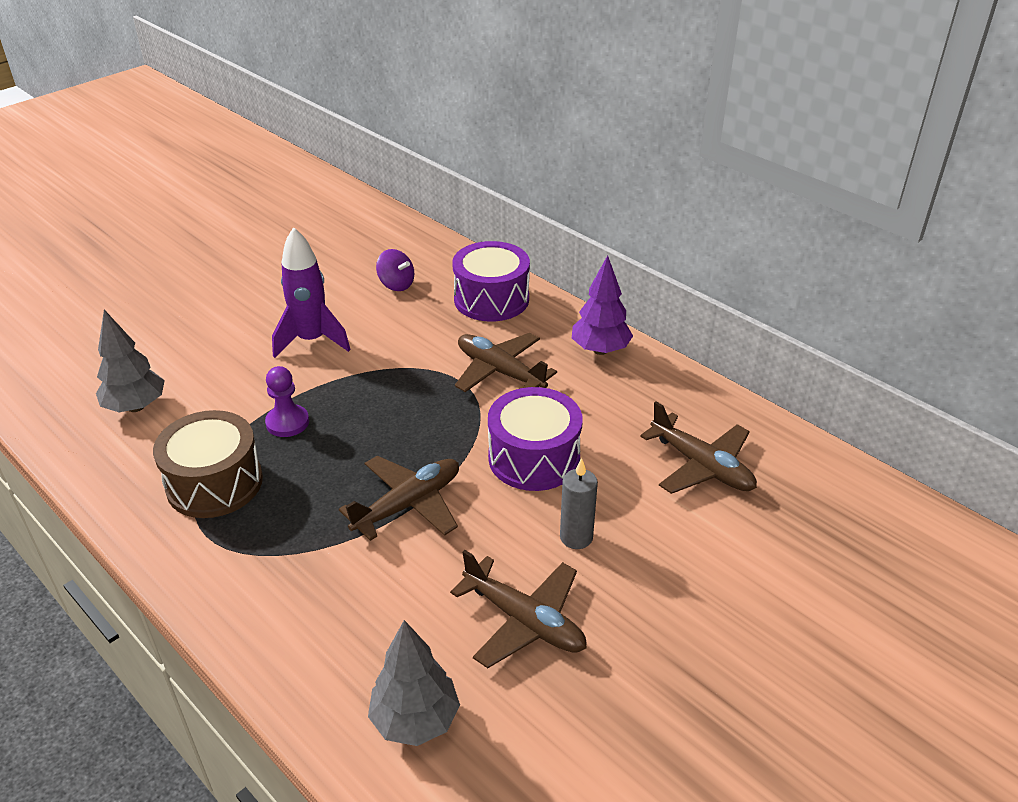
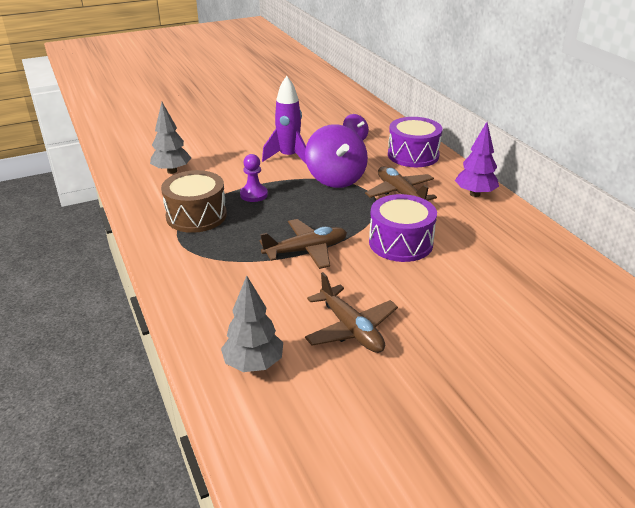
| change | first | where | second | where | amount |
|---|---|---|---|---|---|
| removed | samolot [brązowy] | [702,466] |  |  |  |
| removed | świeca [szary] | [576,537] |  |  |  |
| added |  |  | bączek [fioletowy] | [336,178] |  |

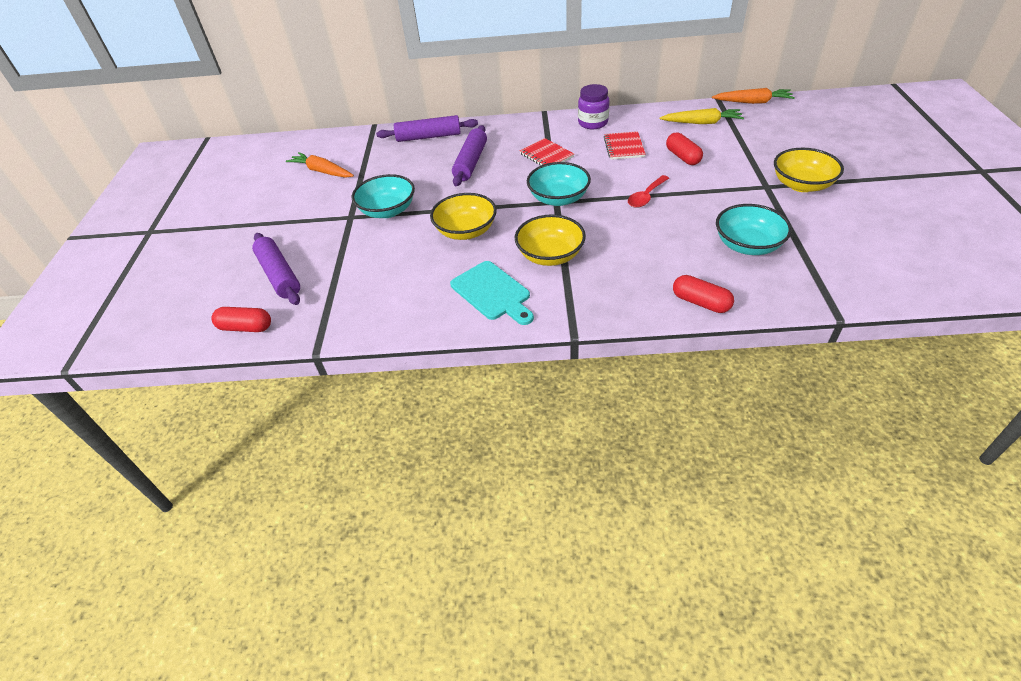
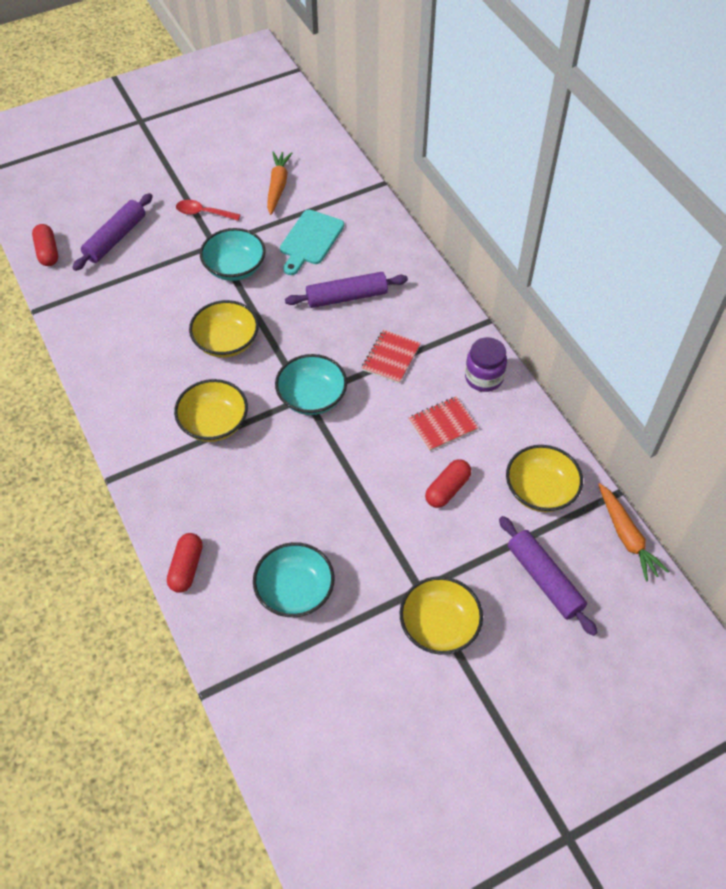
| change | first | where | second | where | amount |
|---|---|---|---|---|---|
| replaced | marchewka [żółty] | [702,123] | miska [żółty] | [540,490] |  |
| moved | wałek do ciasta [fioletowy] | [429,137] |  | [544,579] |  |
| moved | łyżka [czerwony] | [646,197] |  | [203,213] |  |
| moved | deska do krojenia [turkusowy] | [492,292] |  | [310,240] |  |

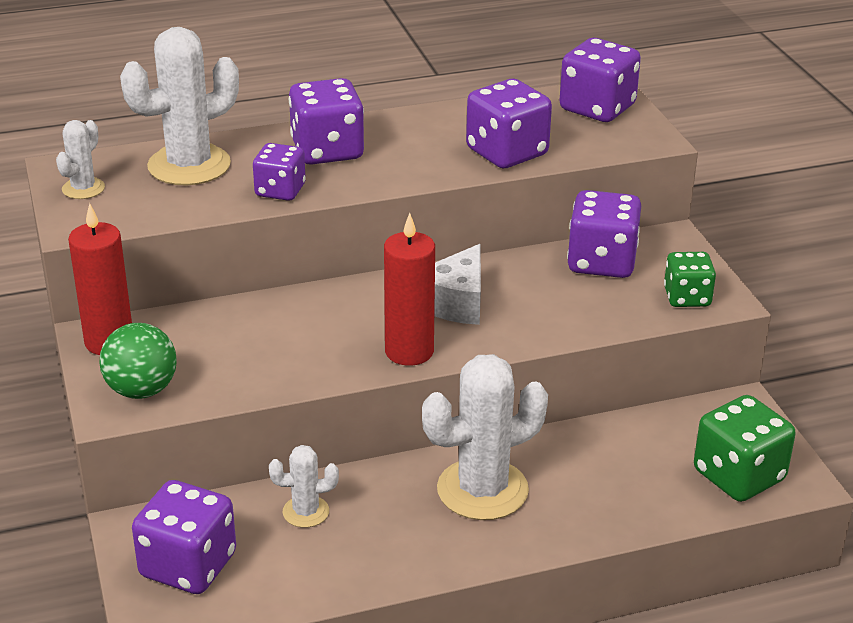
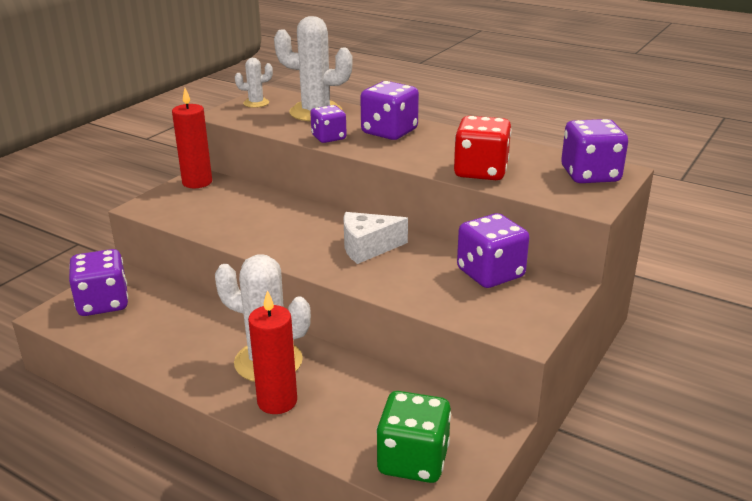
| change | first | where | second | where | amount |
|---|---|---|---|---|---|
| recoloured | kostka do gry [fioletowy] | [507,152] | kostka do gry [czerwony] | [480,171] |  |
| moved | świeca [czerwony] | [409,351] |  | [277,401] |  |
| removed | kostka do gry [zielony] | [687,297] |  |  |  |
| removed | piłka [zielony] | [142,390] |  |  |  |
| removed | kaktus [biały] | [306,512] |  |  |  |

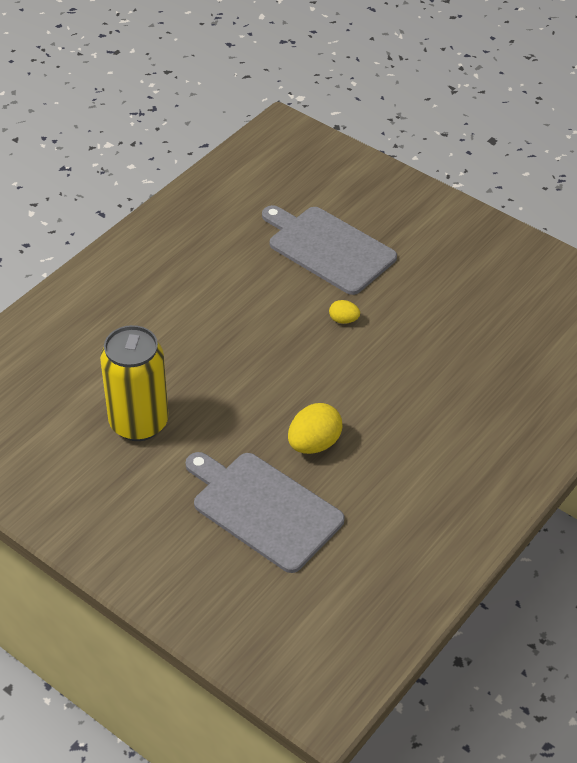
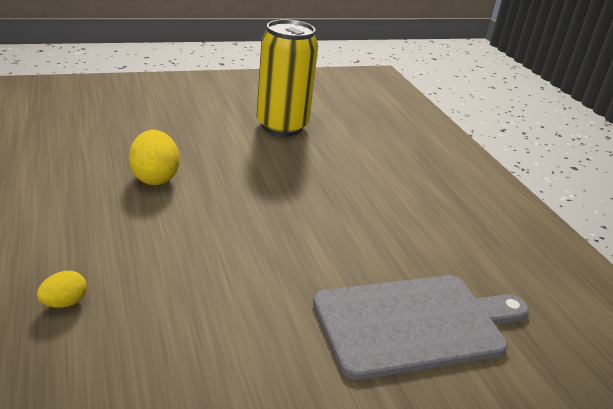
| change | first | where | second | where | amount |
|---|---|---|---|---|---|
| moved | jajko [żółty] | [343,320] |  | [64,303] |  |
| removed | deska do krojenia [szary] | [263,509] |  |  |  |

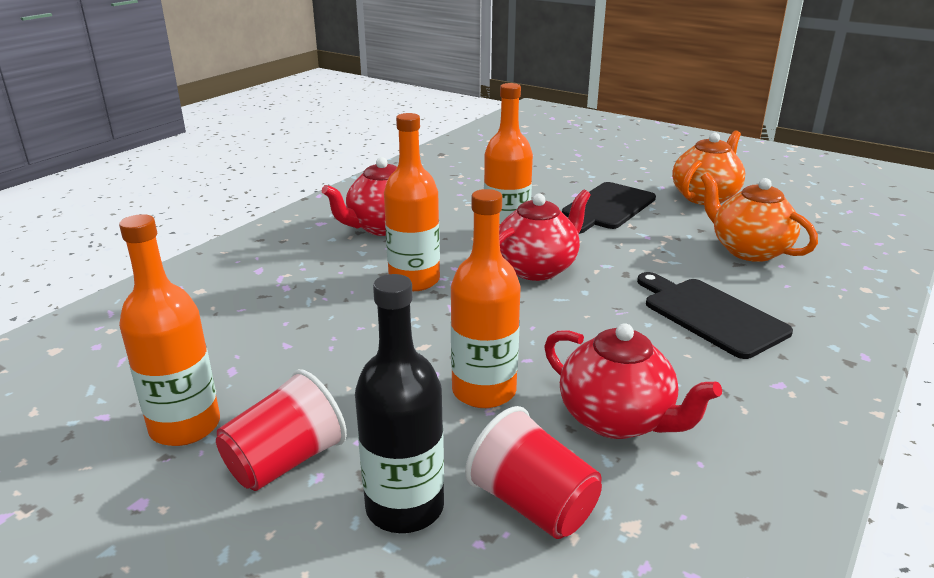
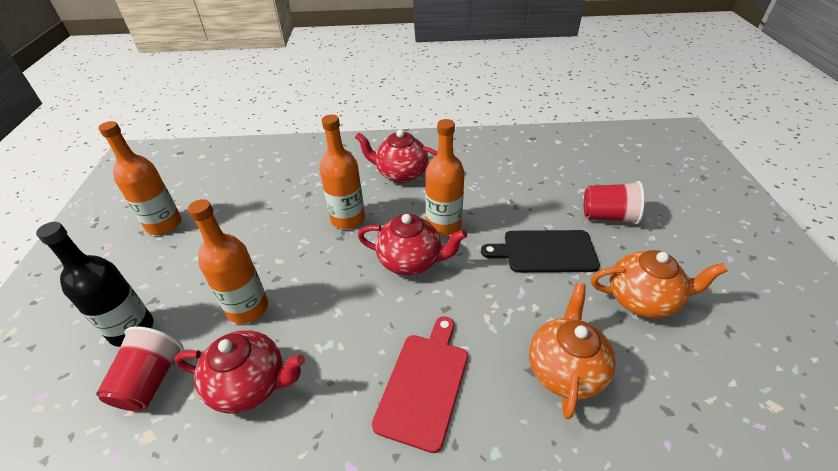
| change | first | where | second | where | amount |
|---|---|---|---|---|---|
| recoloured | deska do krojenia [czarny] | [710,315] | deska do krojenia [czerwony] | [424,384] |  |
| turned | imbryk [czerwony] | [617,419] |  | [250,384] | 90 degrees counterclockwise |
| moved | szklanka [czerwony] | [285,461] |  | [608,216] |  |

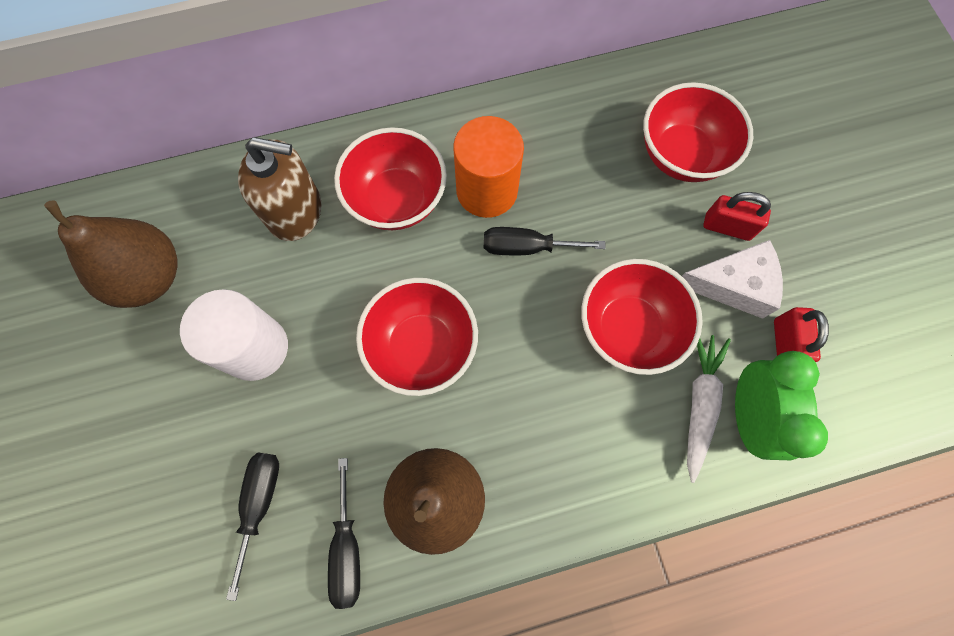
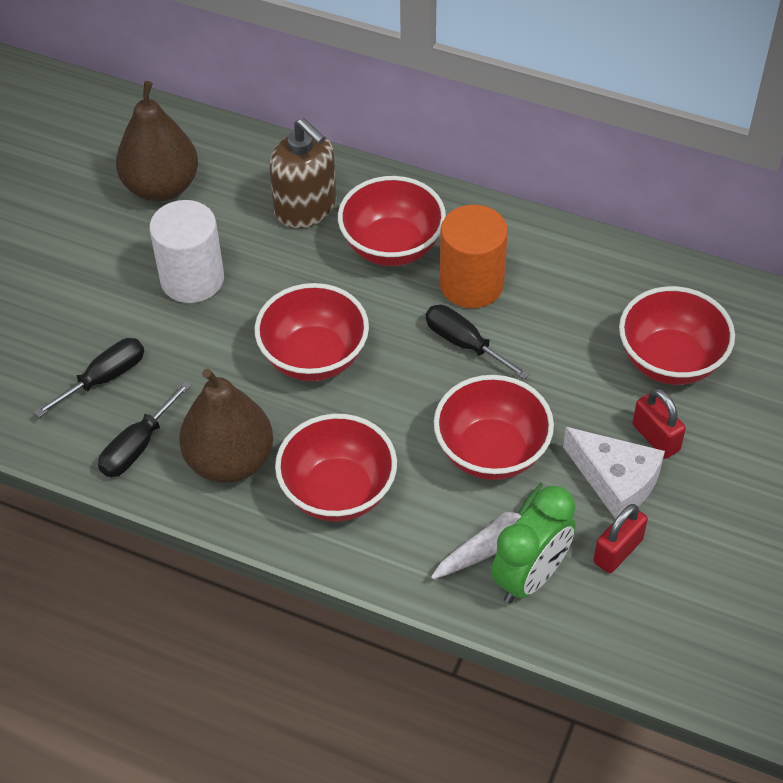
| change | first | where | second | where | amount |
|---|---|---|---|---|---|
| added |  |  | miska [czerwony] | [338,492] |  |

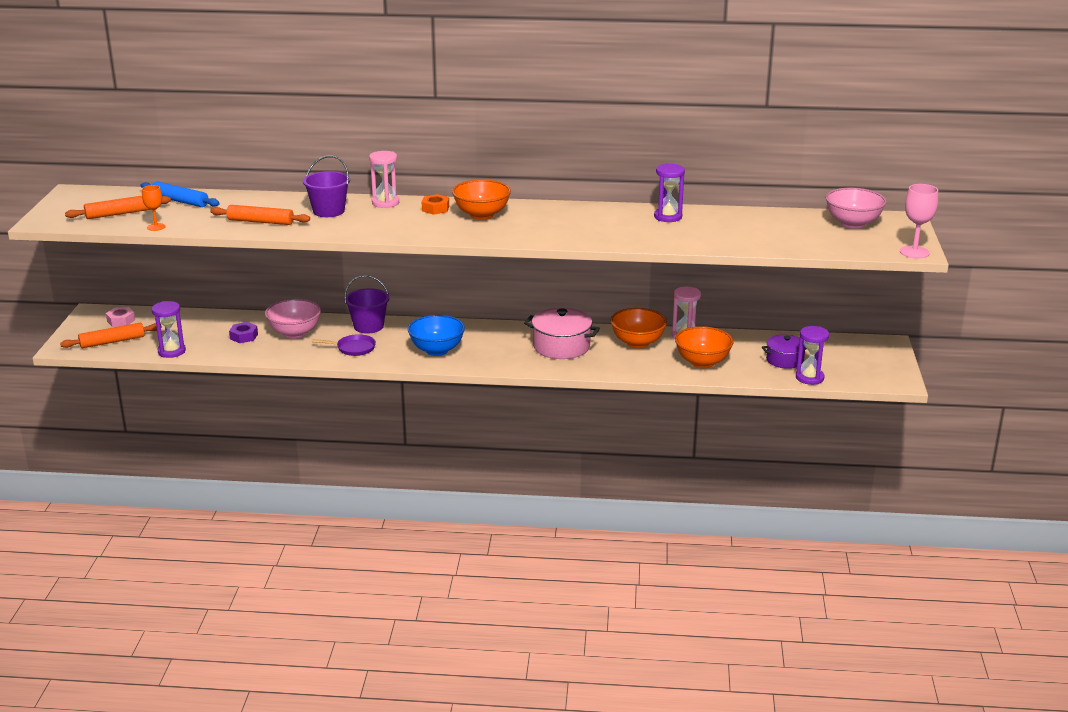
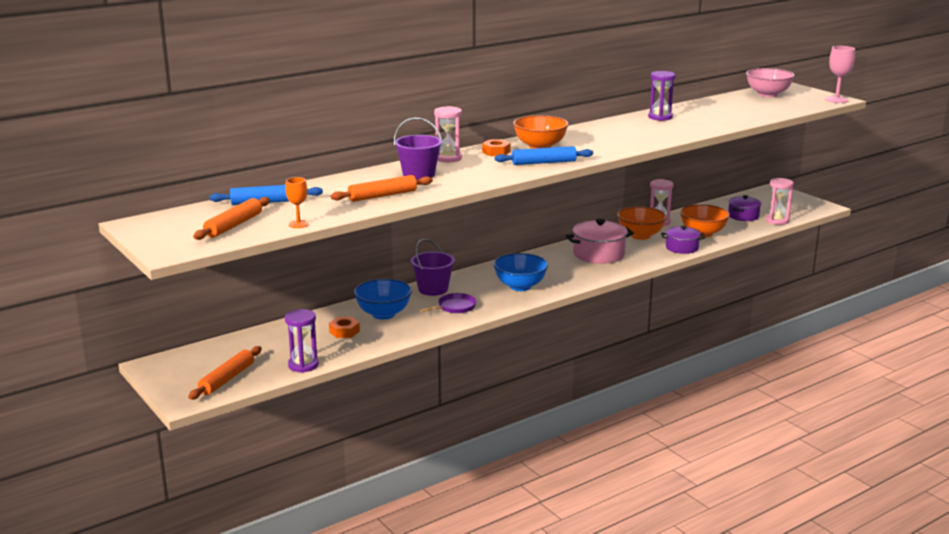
| change | first | where | second | where | amount |
|---|---|---|---|---|---|
| recoloured | miska [różowy] | [295,333] | miska [niebieski] | [383,314] |  |
| removed | nakrętka [różowy] | [121,320] |  |  |  |
| recoloured | nakrętka [fioletowy] | [244,336] | nakrętka [pomarańczowy] | [344,331] |  |
| recoloured | klepsydra [fioletowy] | [809,378] | klepsydra [różowy] | [777,221] |  |
| added |  |  | wałek do ciasta [niebieski] | [544,162] |  |
| added |  |  | garnek [fioletowy] | [681,248] |  |

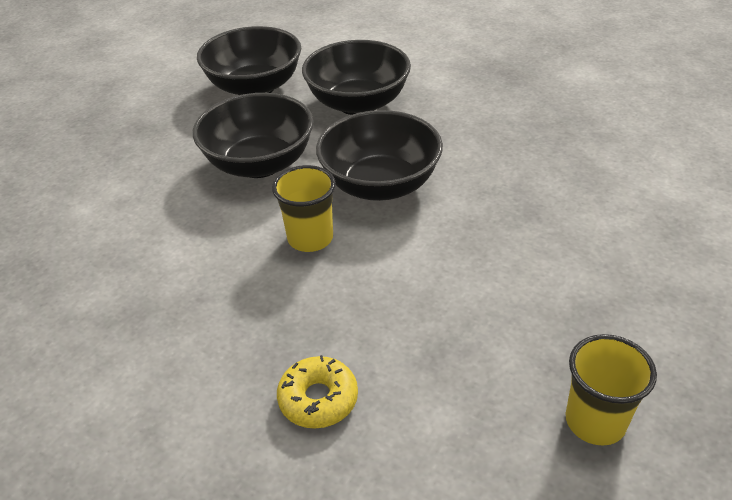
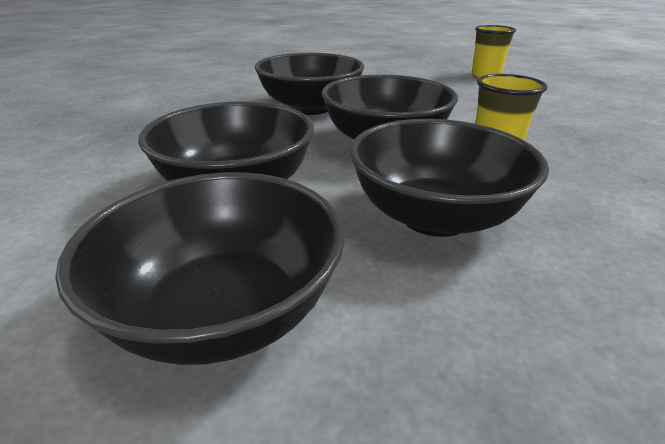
| change | first | where | second | where | amount |
|---|---|---|---|---|---|
| removed | donut [żółty] | [318,399] |  |  |  |
| added |  |  | miska [czarny] | [310,108] |  |

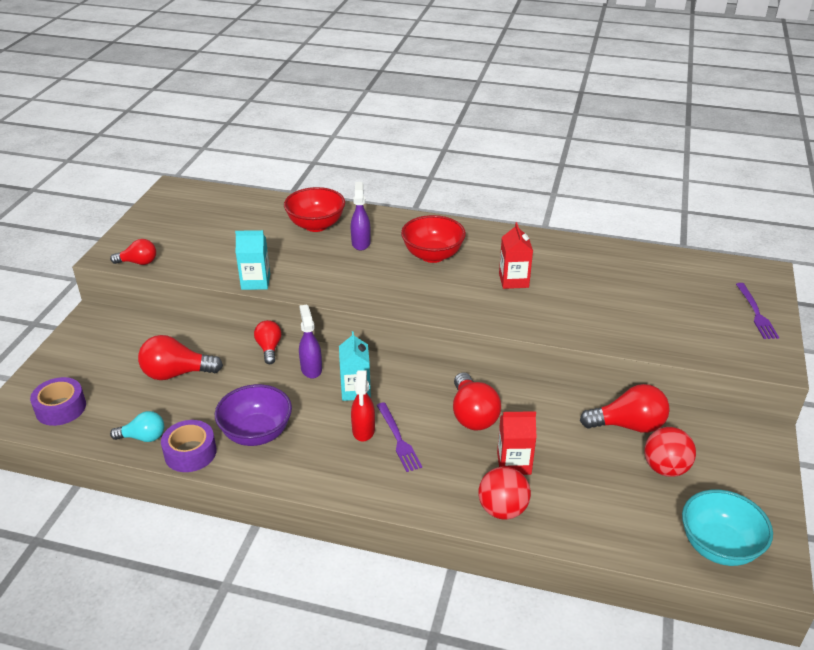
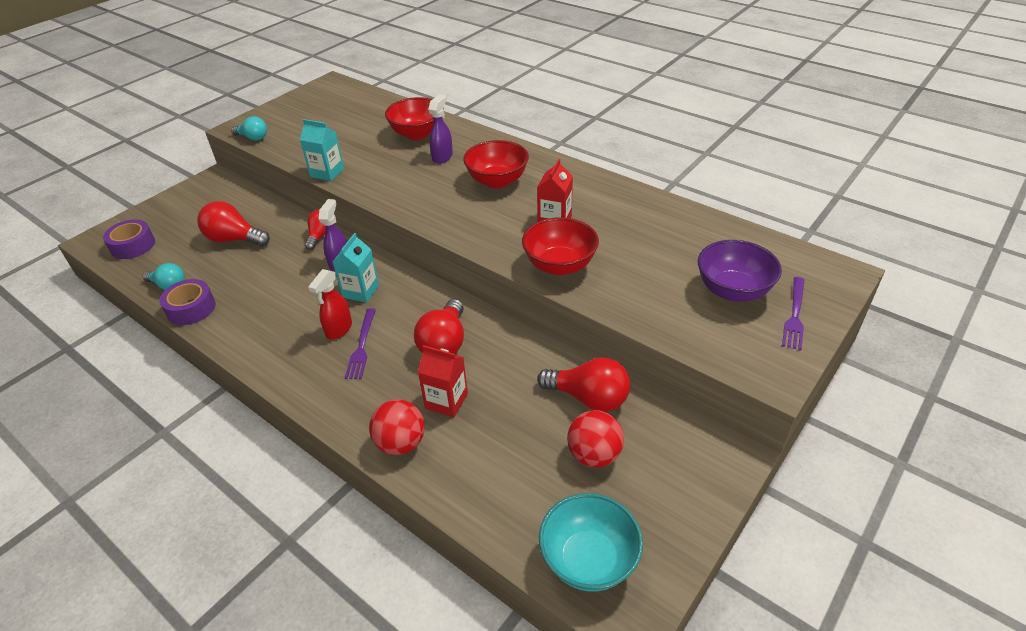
| change | first | where | second | where | amount |
|---|---|---|---|---|---|
| recoloured | żarówka [czerwony] | [138,262] | żarówka [turkusowy] | [253,138] |  |
| moved | miska [fioletowy] | [256,433] |  | [732,291] |  |
| added |  |  | miska [czerwony] | [559,265] |  |

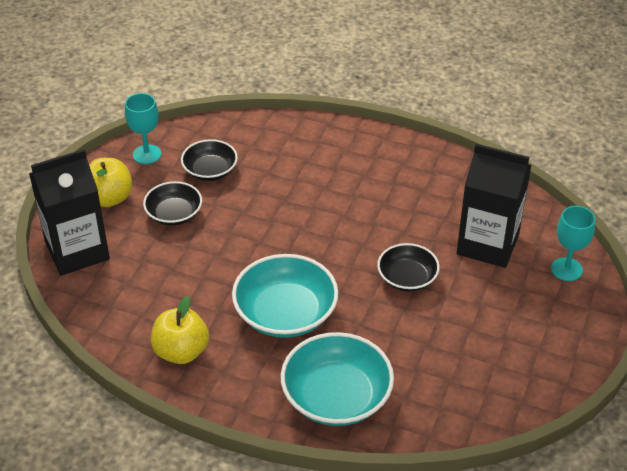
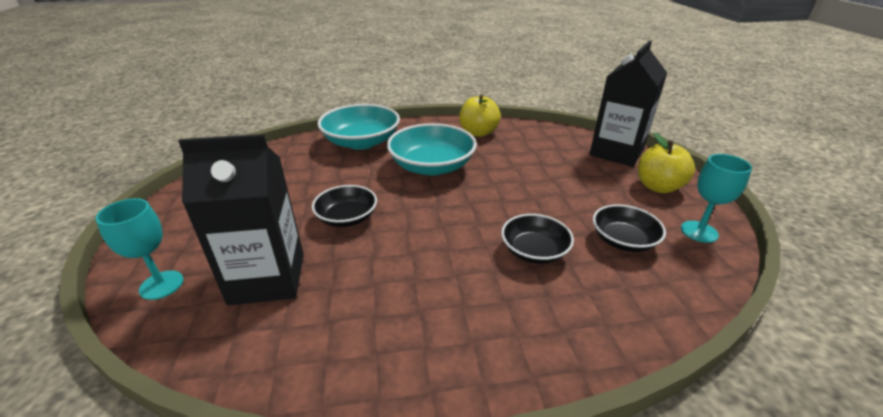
| change | first | where | second | where | amount |
|---|---|---|---|---|---|
| moved | miska [czarny] | [174,214] |  | [534,251] |  |

